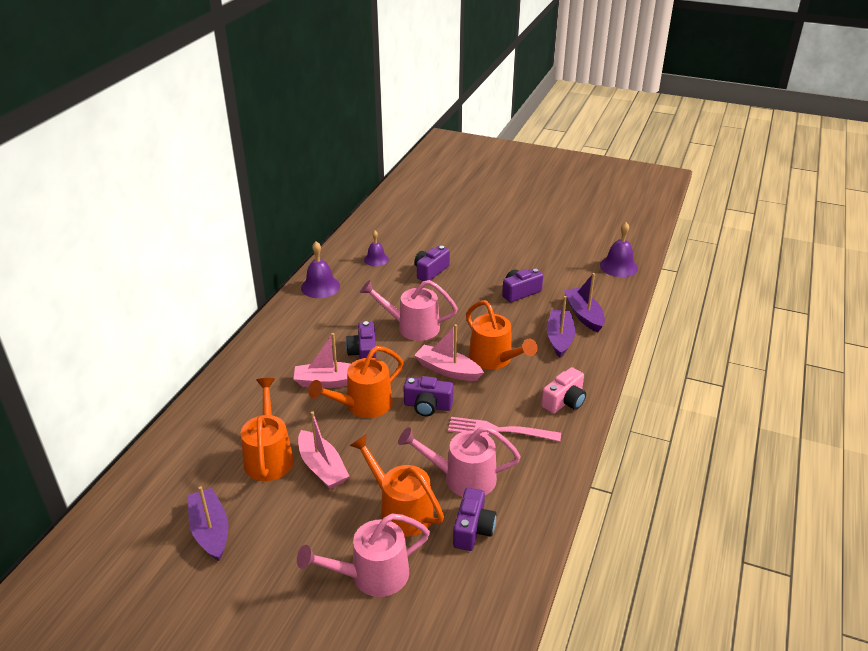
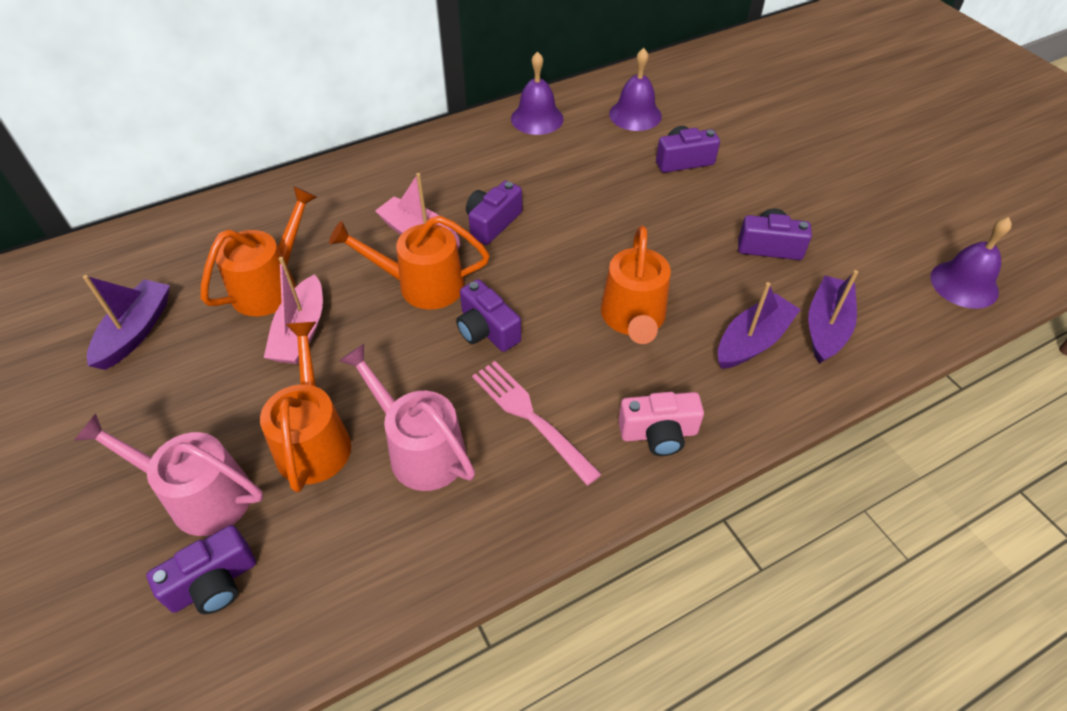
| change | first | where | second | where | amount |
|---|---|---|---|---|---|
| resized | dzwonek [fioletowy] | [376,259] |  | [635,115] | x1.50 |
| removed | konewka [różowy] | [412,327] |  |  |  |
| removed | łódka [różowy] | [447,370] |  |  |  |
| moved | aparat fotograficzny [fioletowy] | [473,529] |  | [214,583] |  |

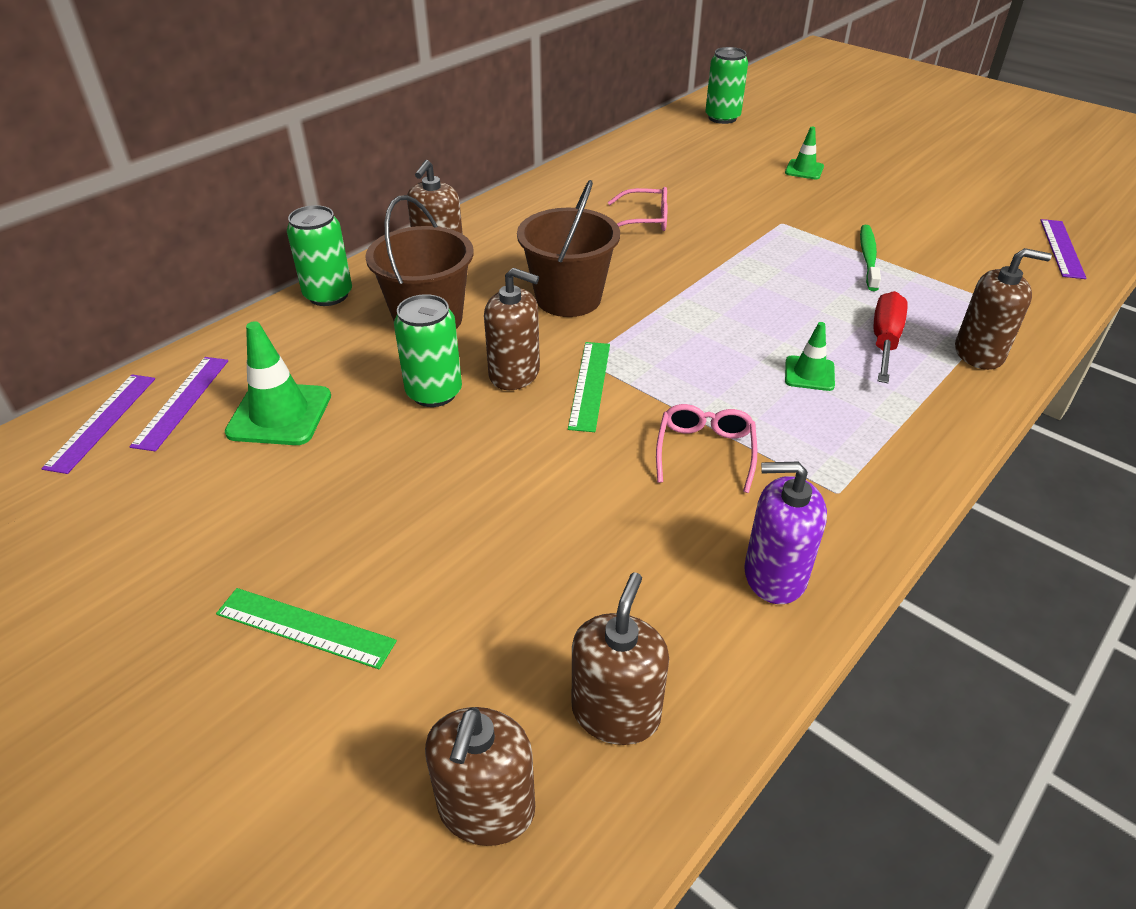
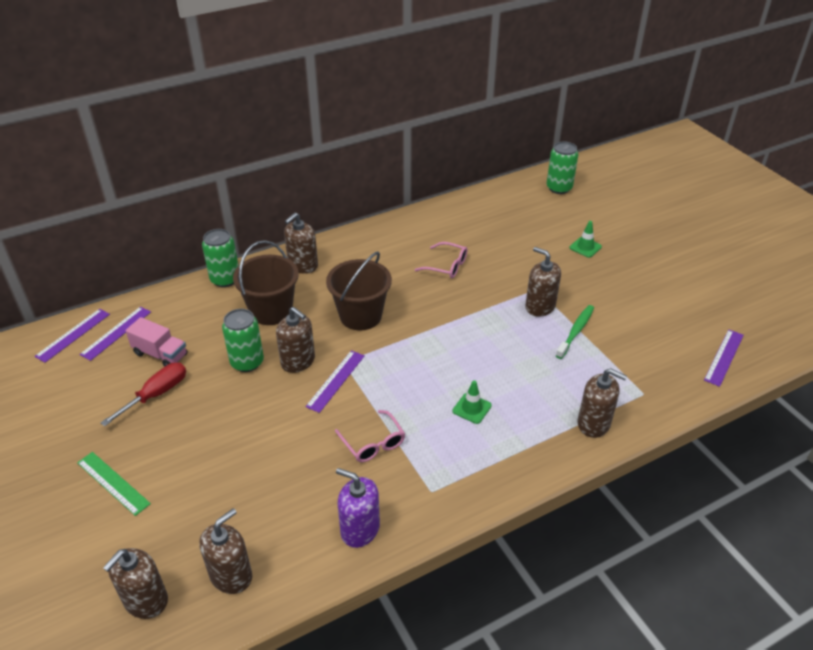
| change | first | where | second | where | amount |
|---|---|---|---|---|---|
| moved | śrubokręt [czerwony] | [884,341] |  | [156,394] |  |
| replaced | pachołek [zielony] | [279,414] | ciężarówka [różowy] | [160,354] |  |
| recoloured | linijka [zielony] | [589,385] | linijka [fioletowy] | [335,380] |  |
| turned | okulary [różowy] | [705,451] |  | [373,443] | 120 degrees clockwise |
| added |  |  | dozownik mydła [brązowy] | [540,306] |  |

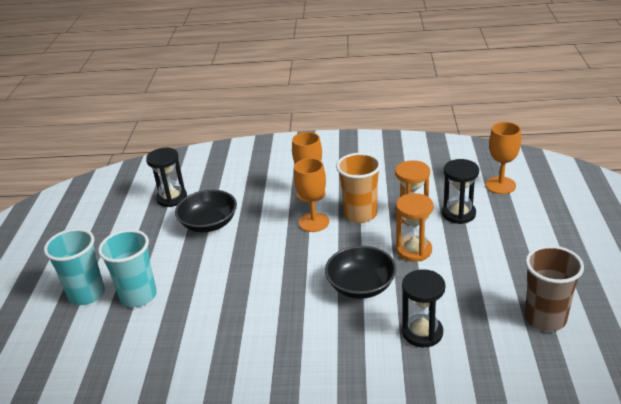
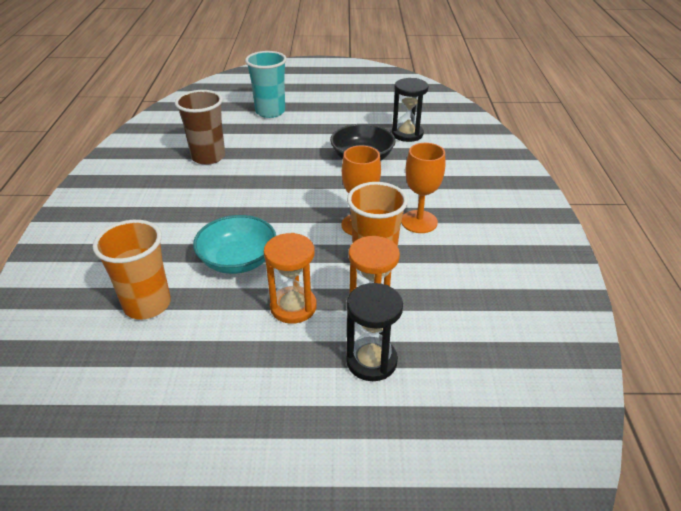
| change | first | where | second | where | amount |
|---|---|---|---|---|---|
| removed | kielich [pomarańczowy] | [500,185] |  |  |  |
| removed | szklanka [turkusowy] | [138,296] |  |  |  |
| moved | szklanka [brązowy] | [545,318] |  | [208,157] |  |
| recoloured | miska [czarny] | [361,286] | miska [turkusowy] | [238,260] |  |
| replaced | klepsydra [czarny] | [422,332] | szklanka [pomarańczowy] | [147,304] |  |

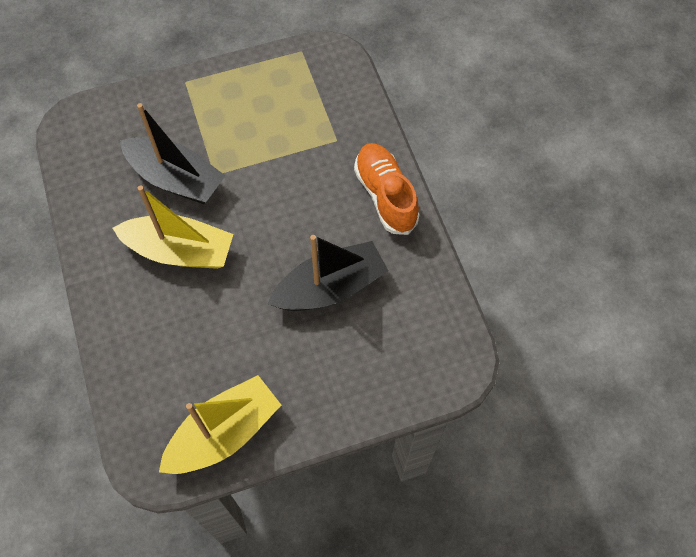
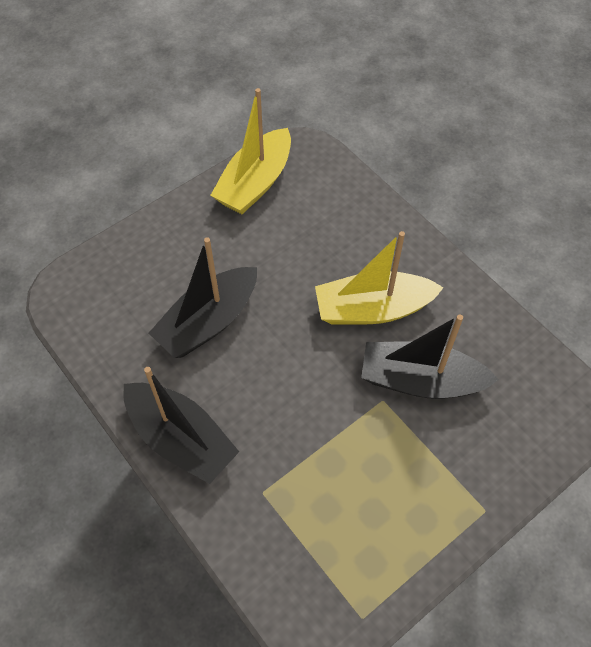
| change | first | where | second | where | amount |
|---|---|---|---|---|---|
| replaced | but [pomarańczowy] | [385,195] | łódka [czarny] | [181,439] |  |

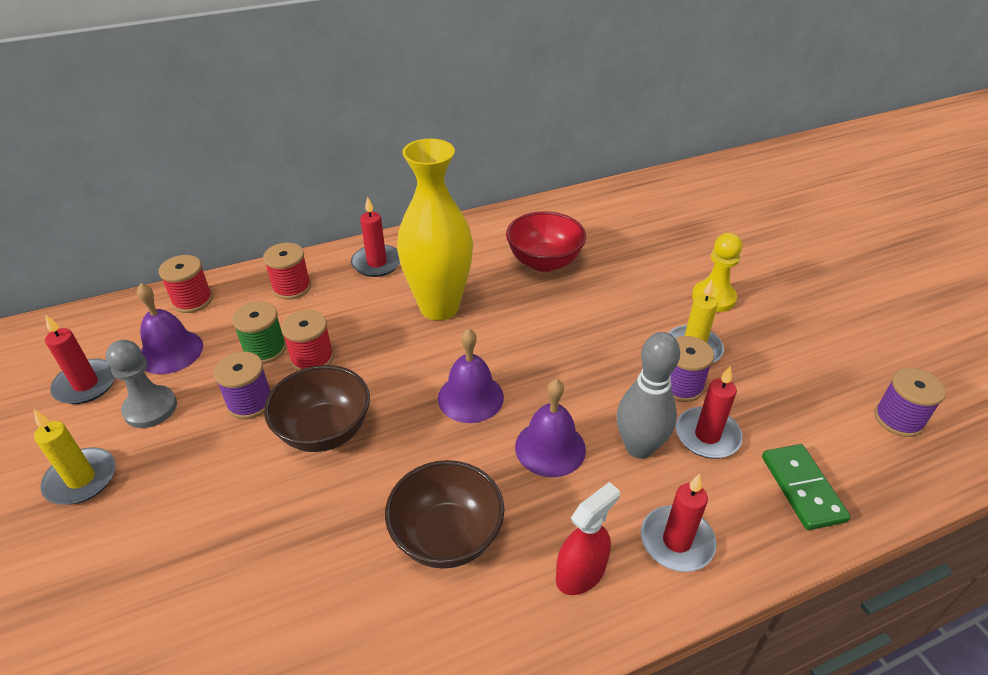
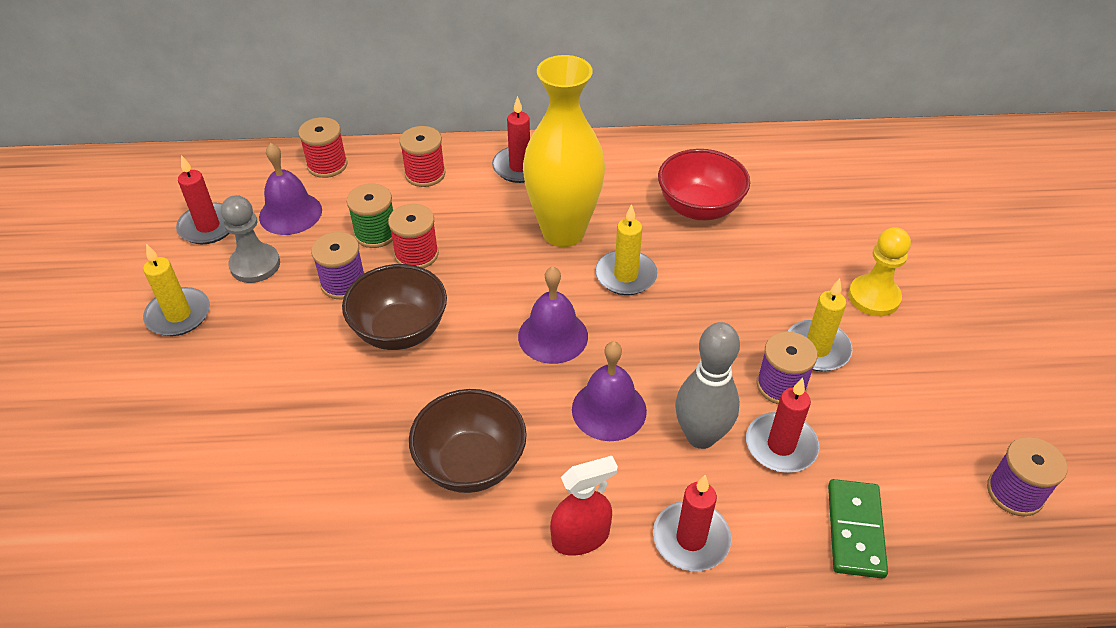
| change | first | where | second | where | amount |
|---|---|---|---|---|---|
| added |  |  | świeca [żółty] | [625,275] |  |

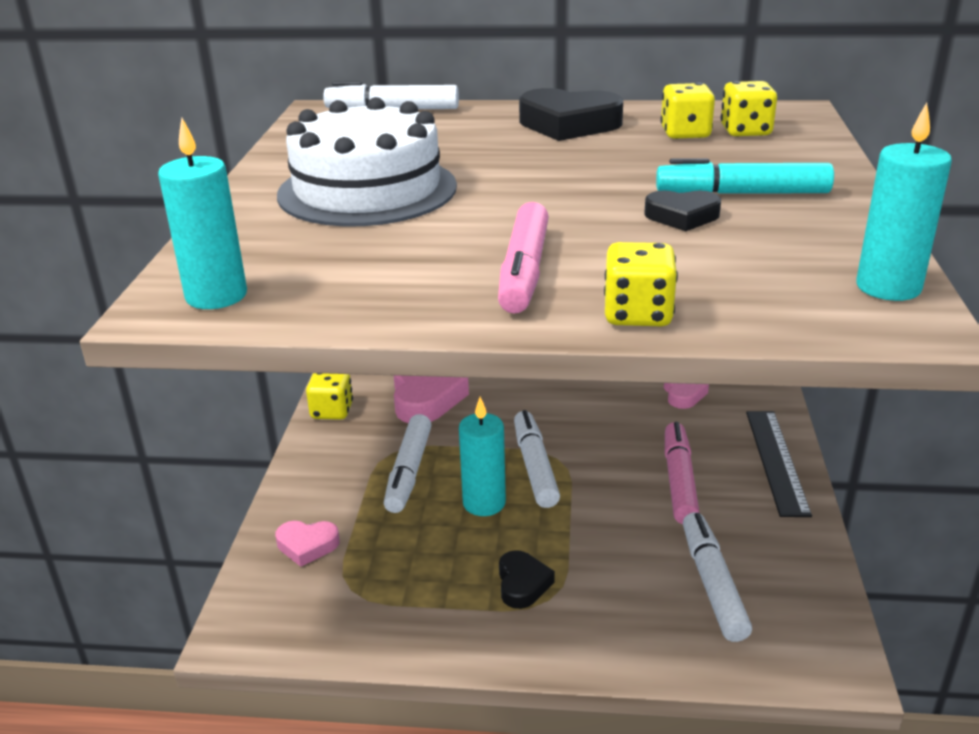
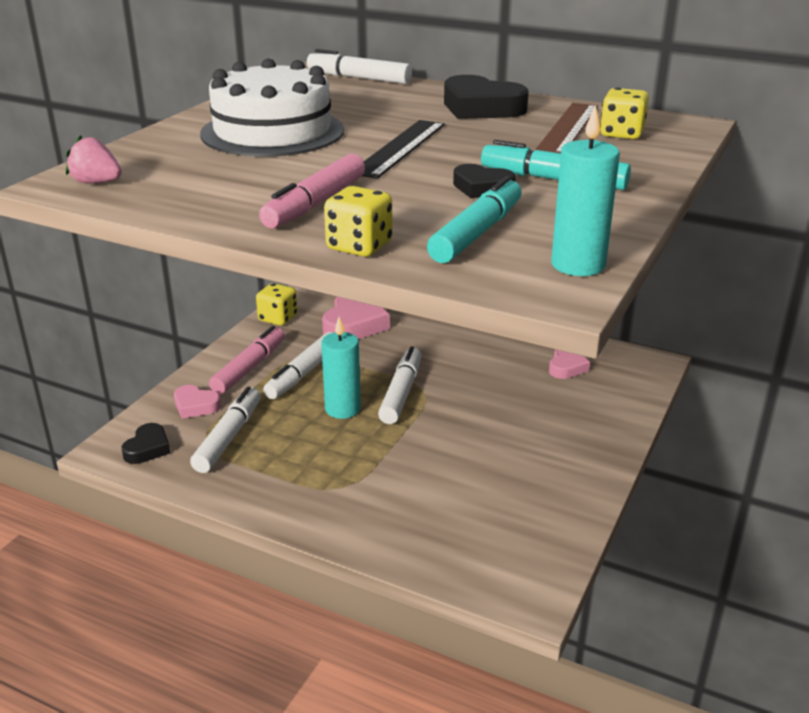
| change | first | where | second | where | amount |
|---|---|---|---|---|---|
| replaced | kostka do gry [żółty] | [685,133] | linijka [brązowy] | [567,128] |  |
| replaced | świeca [turkusowy] | [216,296] | truskawka [różowy] | [96,182] |  |
| moved | linijka [czarny] | [776,461] |  | [399,148] |  |
| moved | flamaster [różowy] | [679,481] |  | [249,368] |  |
| moved | flamaster [biały] | [712,584] |  | [228,437] |  |
| moved | serce [czarny] | [522,584] |  | [148,448] |  |
| added |  |  | flamaster [turkusowy] | [476,233] |  |

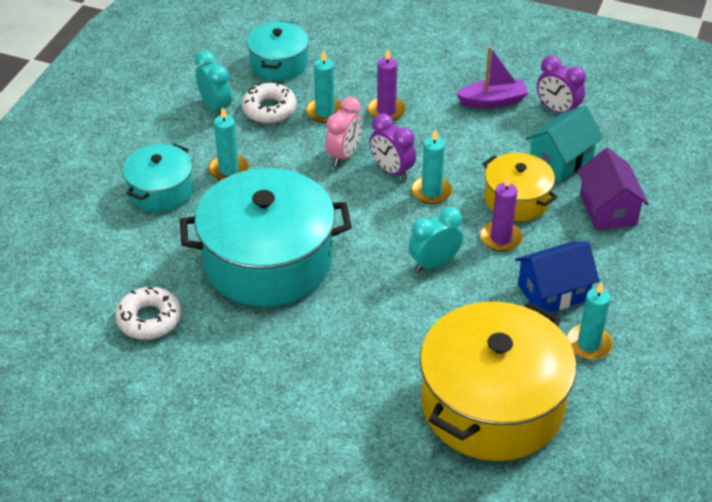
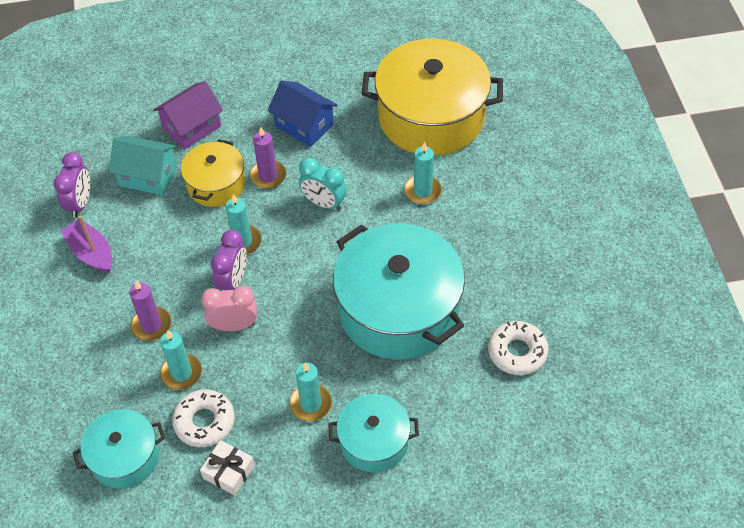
| change | first | where | second | where | amount |
|---|---|---|---|---|---|
| replaced | budzik [turkusowy] | [215,107] | prezent [biały] | [229,471] |  |
| moved | świeca [turkusowy] | [588,344] |  | [422,191] |  |

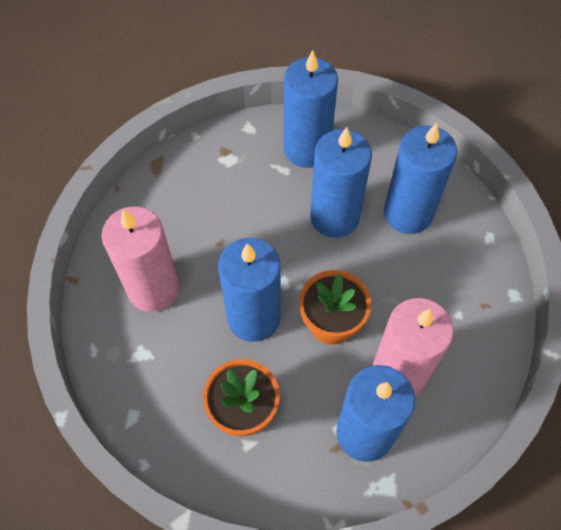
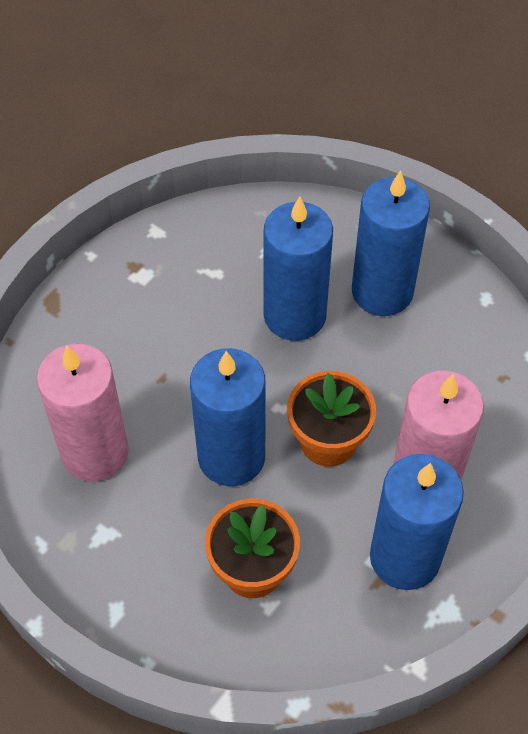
| change | first | where | second | where | amount |
|---|---|---|---|---|---|
| removed | świeca [niebieski] | [307,149] |  |  |  |

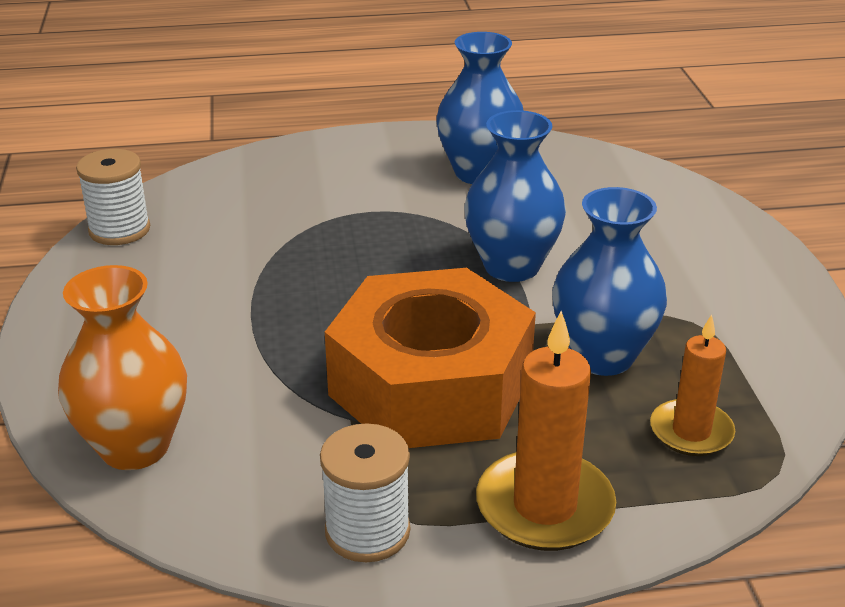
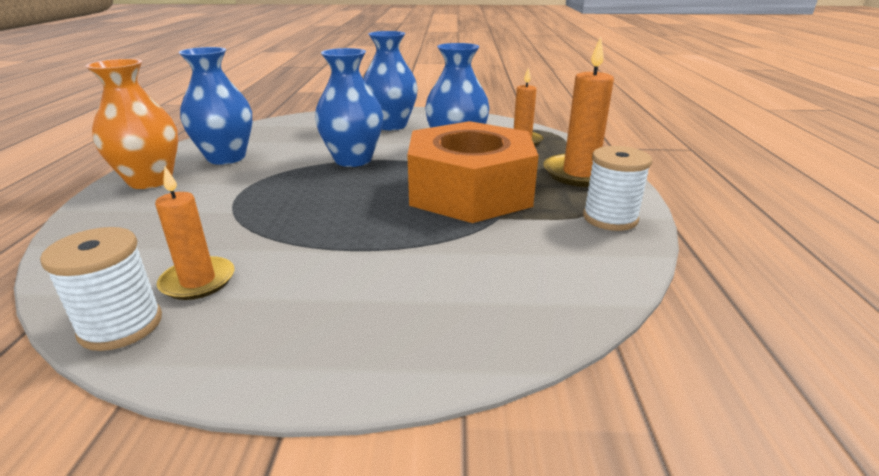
| change | first | where | second | where | amount |
|---|---|---|---|---|---|
| moved | wazon [pomarańczowy] | [135,447] |  | [150,180] |  |
| added |  |  | wazon [niebieski] | [391,125] |  |
| added |  |  | świeca [pomarańczowy] | [198,281] |  |

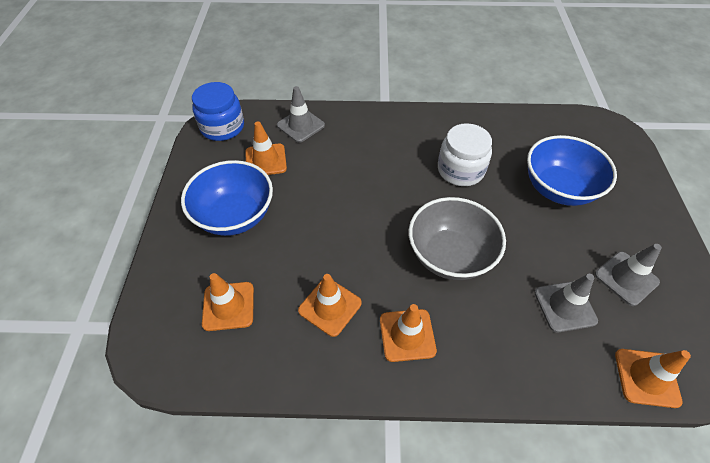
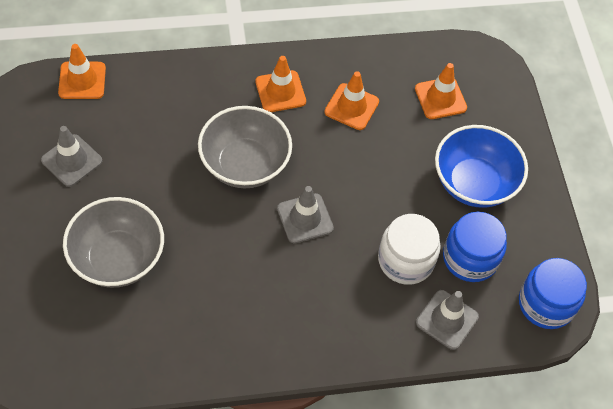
| change | first | where | second | where | amount |
|---|---|---|---|---|---|
| replaced | pachołek [pomarańczowy] | [266,160] | słoik [niebieski] | [470,258] |  |
| moved | słoik [biały] | [460,170] |  | [405,260] |  |
| recoloured | miska [niebieski] | [558,188] | miska [szary] | [117,258] |  |
| moved | pachołek [szary] | [565,306] |  | [305,218] |  |

